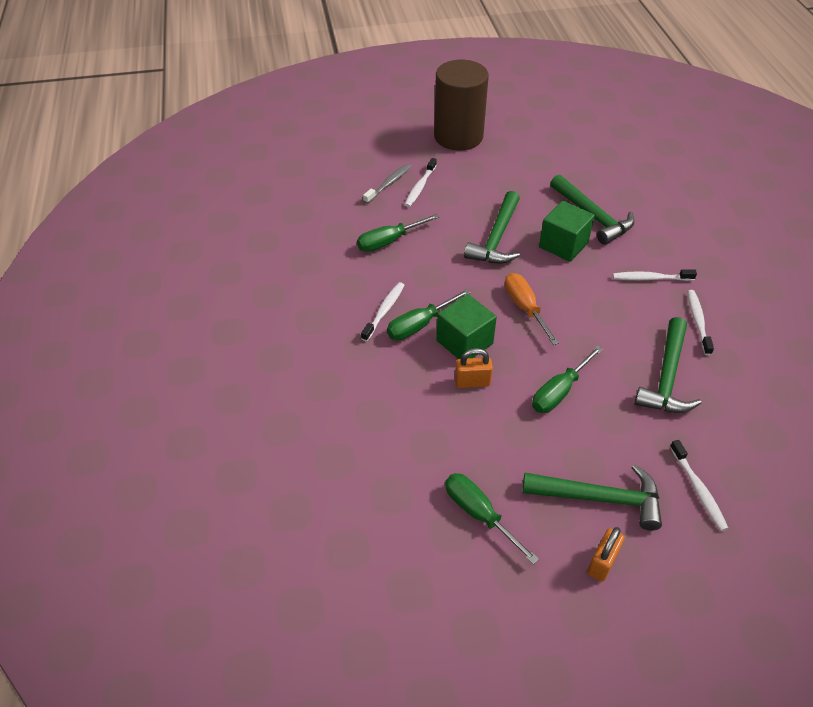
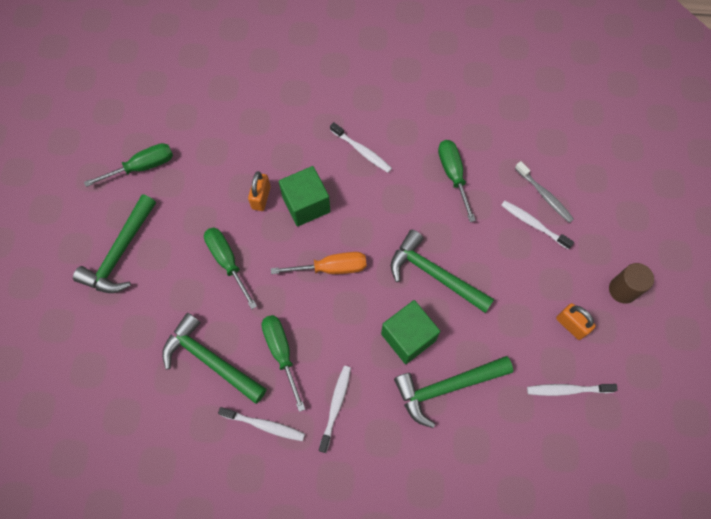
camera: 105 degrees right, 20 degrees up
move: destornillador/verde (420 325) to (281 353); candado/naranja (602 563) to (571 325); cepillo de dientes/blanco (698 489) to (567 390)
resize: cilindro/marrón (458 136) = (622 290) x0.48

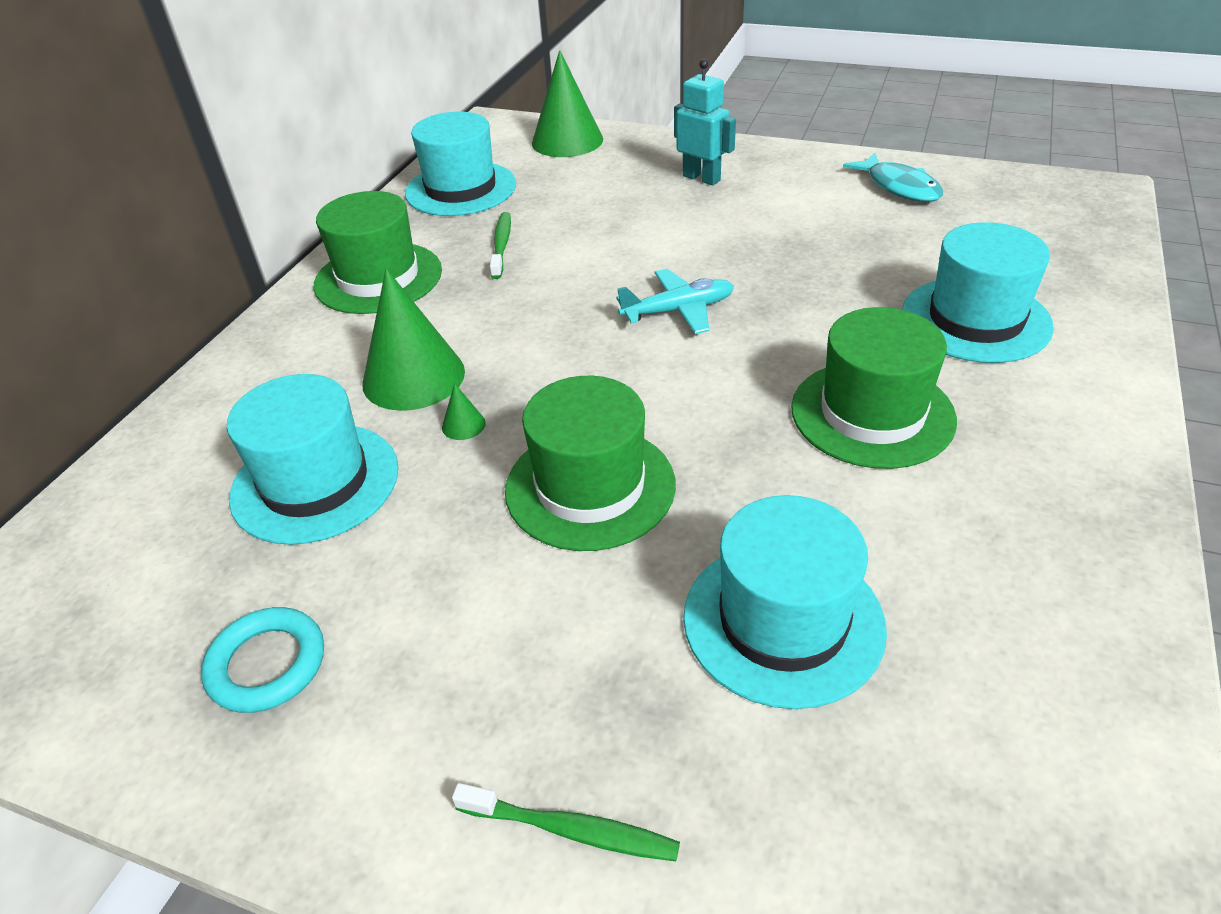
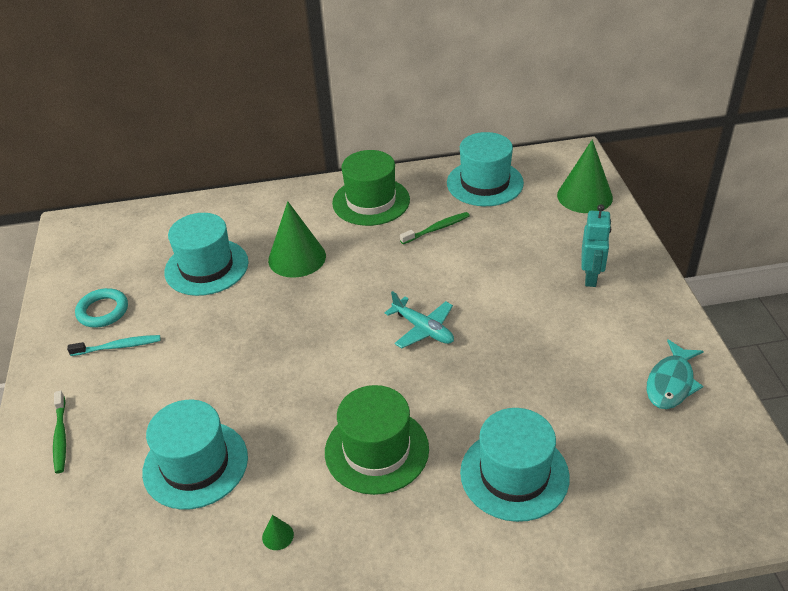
camera: 60 degrees right, 0 degrees up
delete: sombrero/verde (590 487)
insert: cepillo de dientes/turquesa (118 346)
move: cono/verde (463 425) to (277 536)

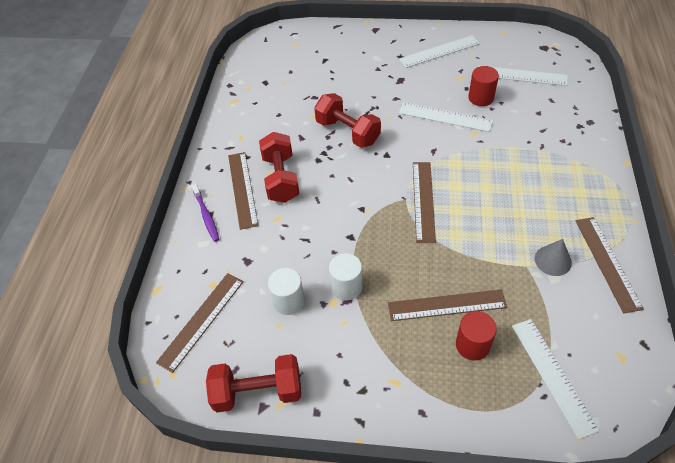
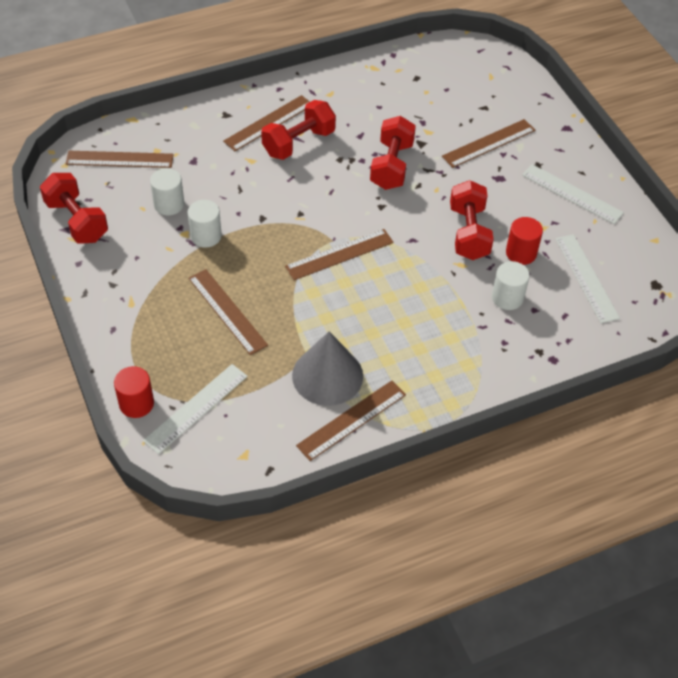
camera: 55 degrees right, 0 degrees up
delete: cepillo de dientes/morado (206 216)
insert: regla/marrón (488 143); cilindro/blanco (507 298)
move: cilindro/rojo (472 345) to (136 404)
replace: regla/blanco (445 117) to mancuerna/rojo (468 233)
resize: cono/gris (553 260) = (327 375) x1.82

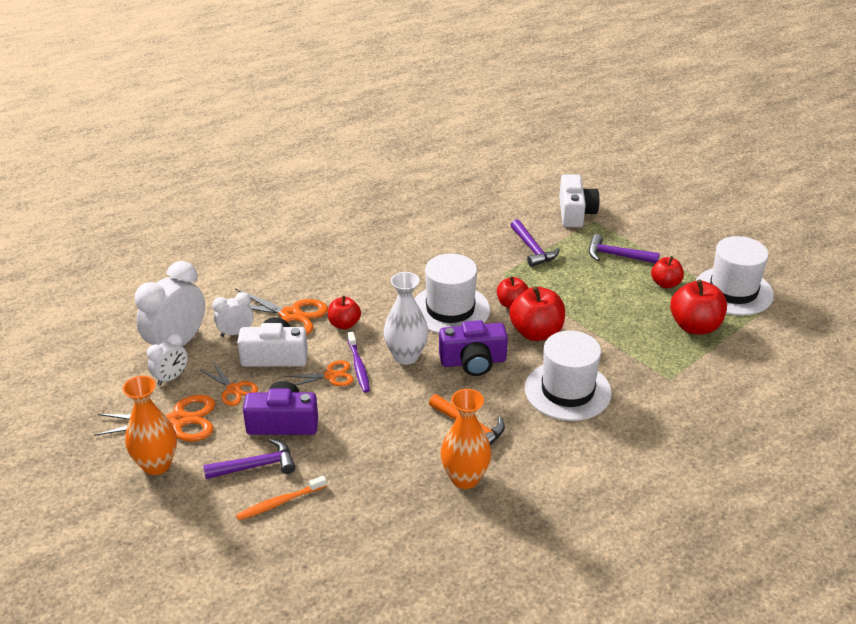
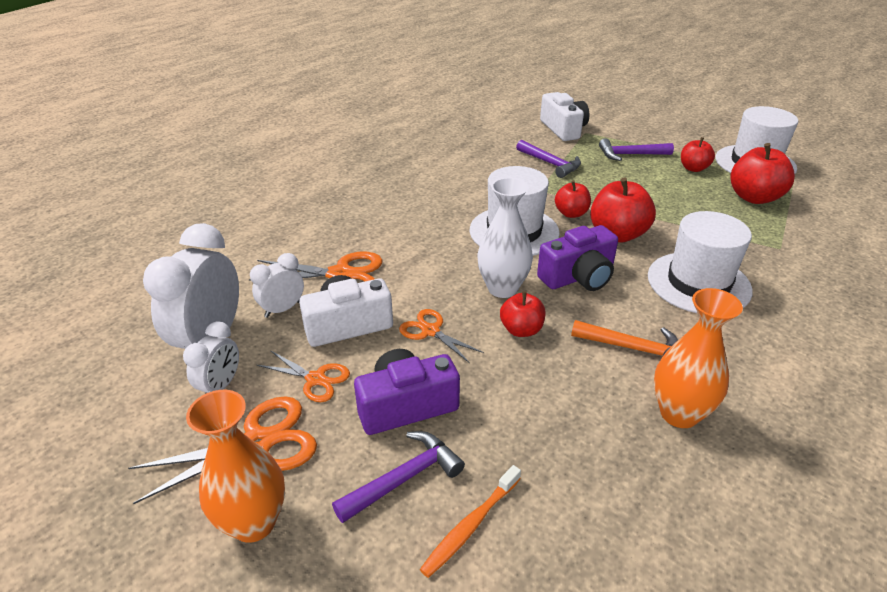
camera: 20 degrees left, 0 degrees up
delete: cepillo de dientes/morado (358 366)
move: manzana/rojo (344 324) to (521 330)
rotate: tijeras/naranja (331 376) = (430 331) 105 degrees counterclockwise

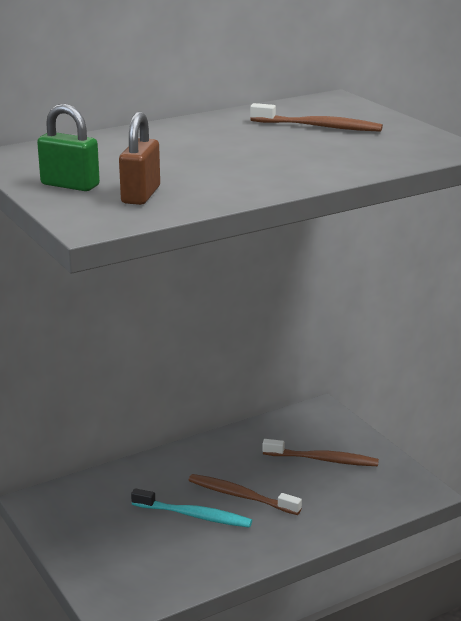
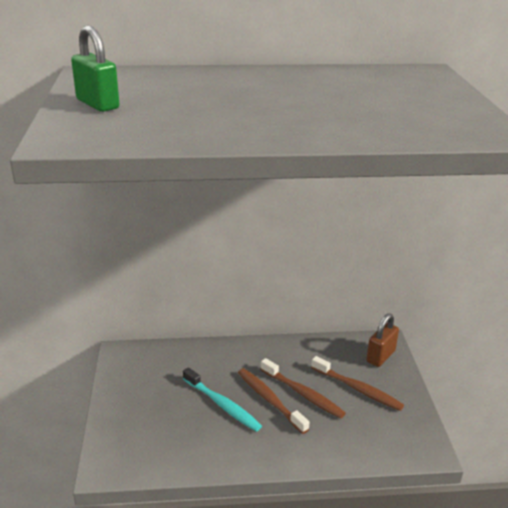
camera: 25 degrees right, 5 degrees up
move: candado/marrón (141 195) to (380 356); cepillo de dientes/marrón (319 126) to (303 394)

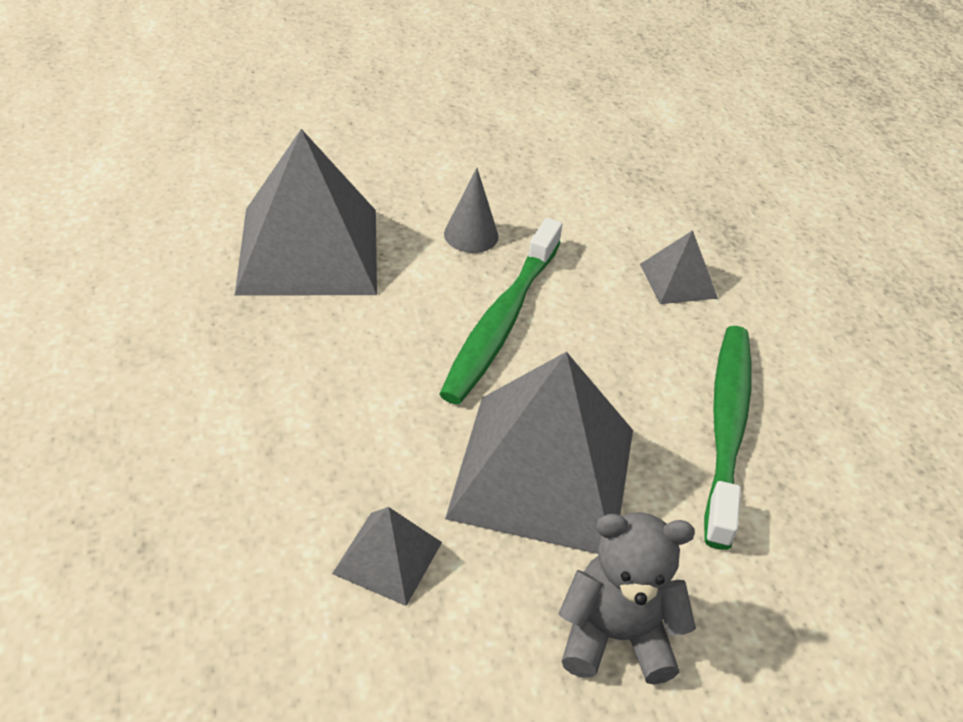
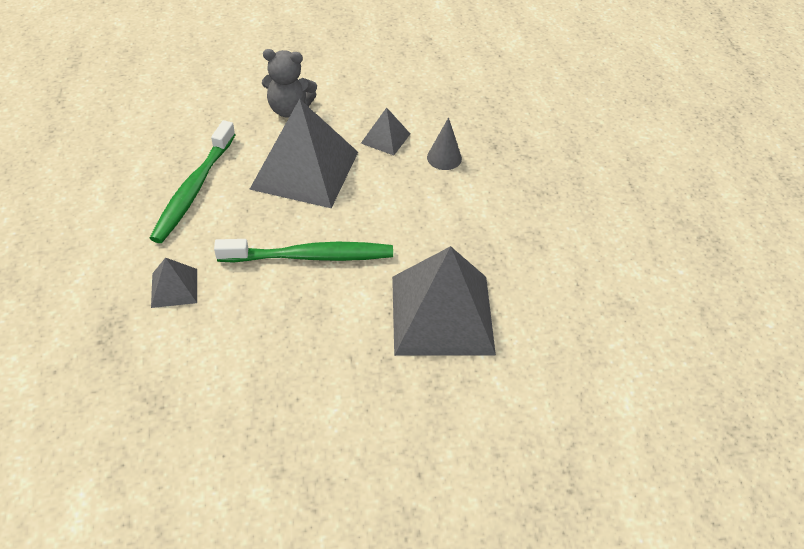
camera: 175 degrees left, 5 degrees up
move: cono/gris (471 235) to (444 158)
rotate: cepillo de dientes/verde (502 321) = (310 256) 60 degrees clockwise

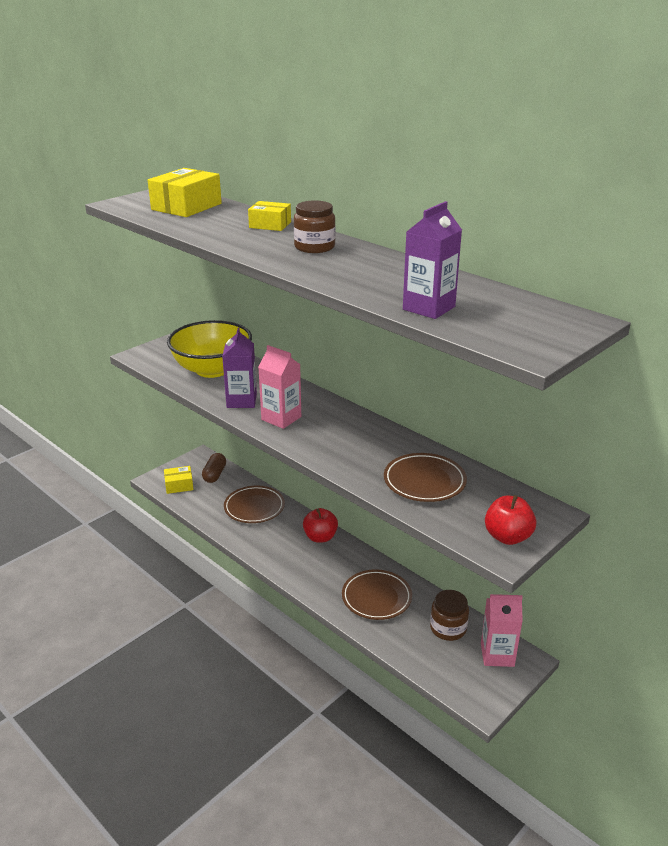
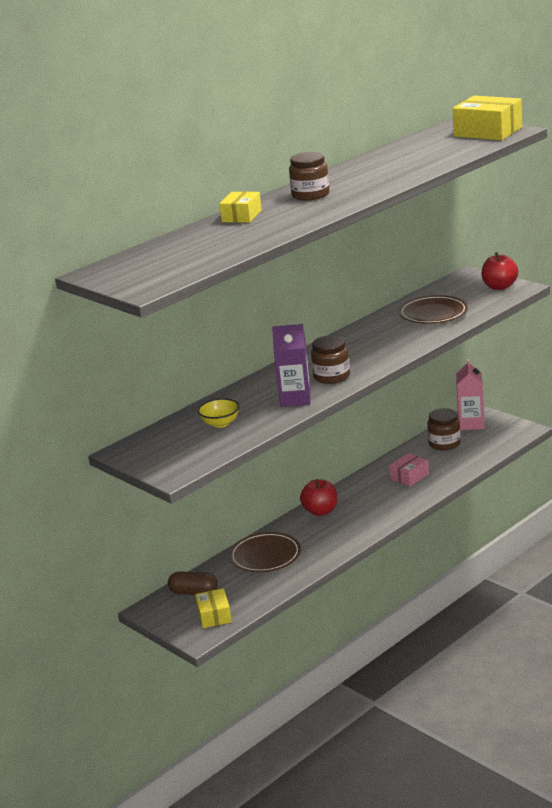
camera: 85 degrees left, 5 degrees down
delete: cartón de leche/morado (429 308)
move: caja/amarillo (186 207) to (488 132)
replace: cartón de leche/rosa (281 418) to tarro/marrón (331 376); plato/marrón (376 597) to caja/rosa (409 476)
resize: cuenco/amarillo (212 369) = (220 423) x0.43

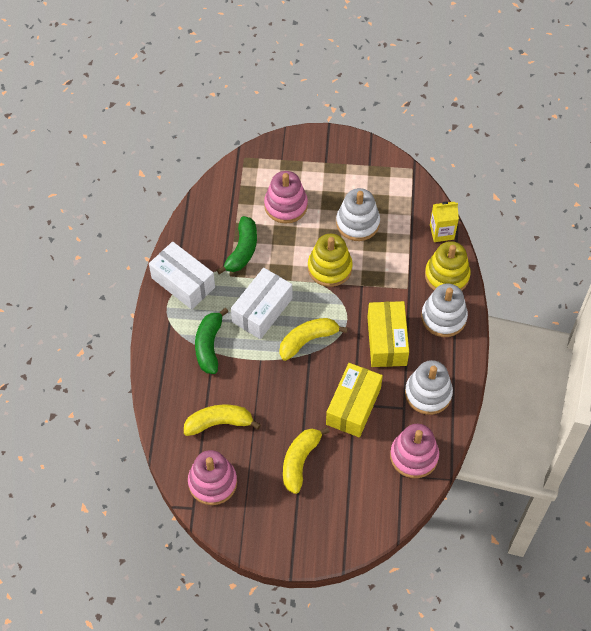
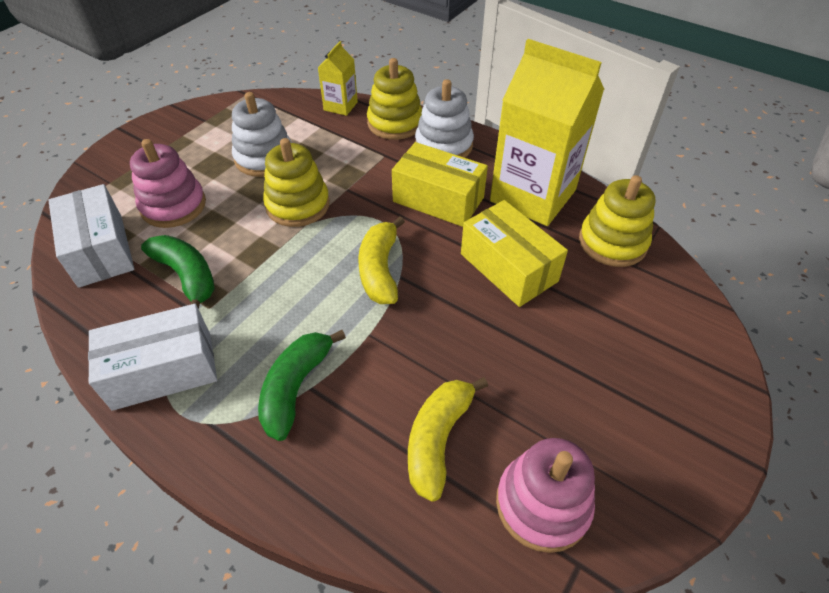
camera: 60 degrees left, 10 degrees down
delete: plátano/amarillo (300 461)
move: caja/blanco (262 310) to (100 250)
replace: juguete apilable/blanco (428 393) to cartón de leche/amarillo (533 196)
recolor: juguete apilable/rosa (414 456) to juguete apilable/amarillo (612 242)
rotate: plátano/verde (209 345) = (295 387) 75 degrees clockwise

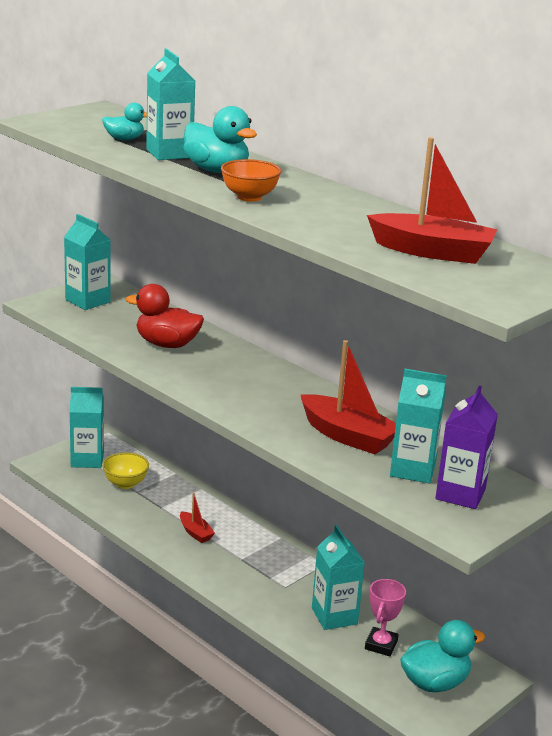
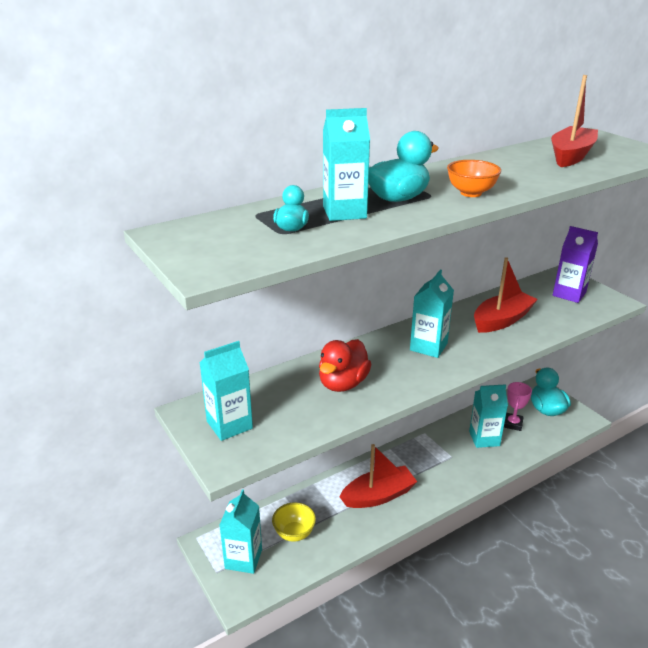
camera: 75 degrees left, 5 degrees up
move: cartón de leche/turquesa (412 470) to (428 347)
rotate: trofeo/rosa (381 645) = (513 424) 75 degrees clockwise
resize: barco/rojo (195 533) = (378 495) x1.93

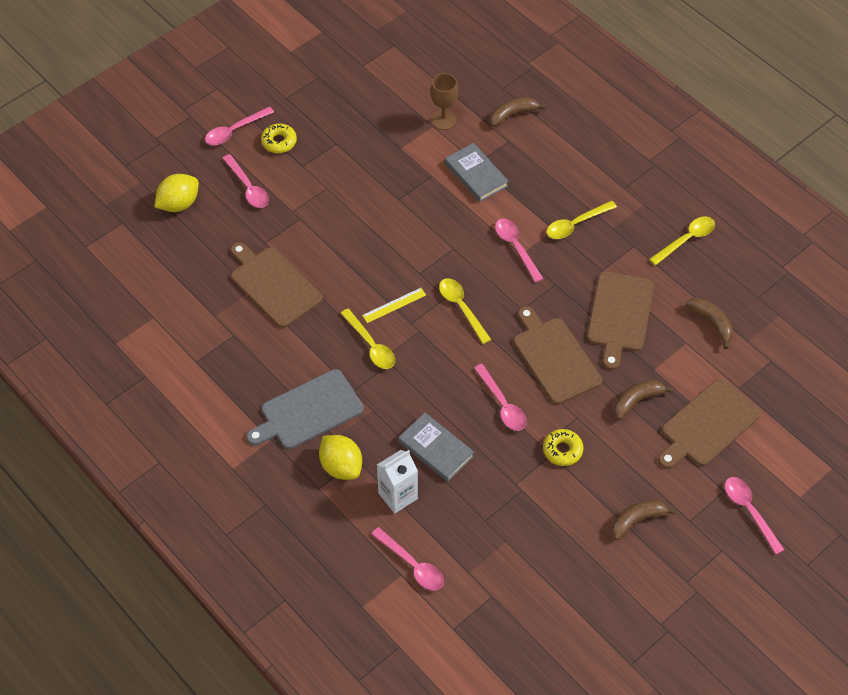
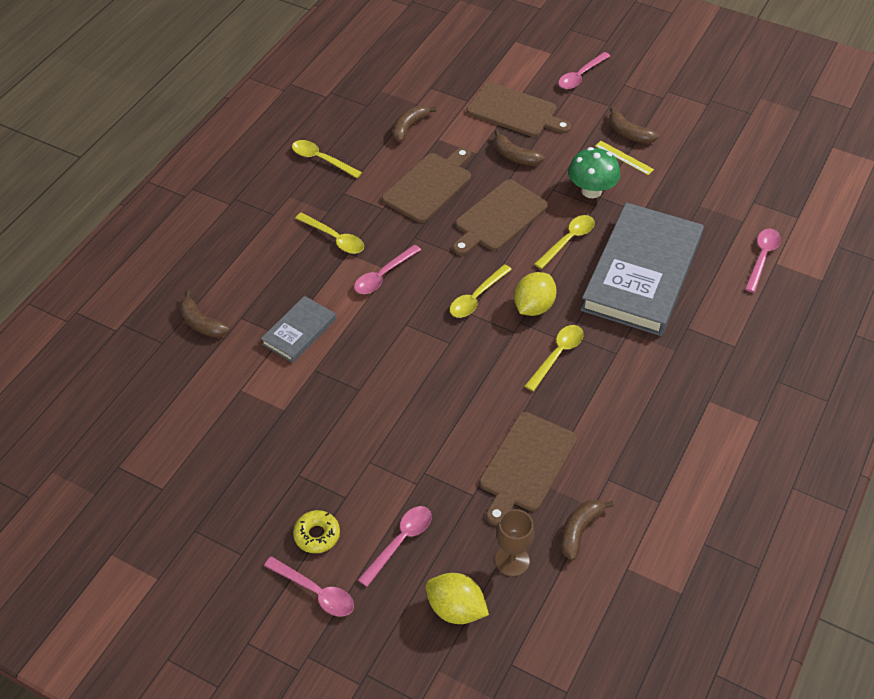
camera: 110 degrees left, 5 degrees down
delete: tabla de cortar/gris (308 411); cartón de leche/blanco (398 496)
insert: plátano/marrón (579 531)
move: limón/amarillo (341 466) to (533 307); regla/amarillo (394 305) to (624 157); copa/marrón (443 120) to (512 560)
replace: rosquilla/amarillo (562 450) to seta/verde (591 191)
recolor: cuchara/rosa (502 404) to cuchara/amarillo (568 240)
rotate: tabla de cortar/marrón (619 315) = (429 185) 45 degrees counterclockwise
resize: libro/gris (436 449) = (641 273) x2.13

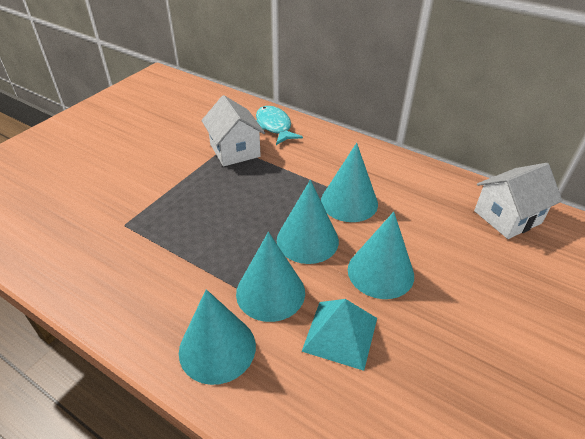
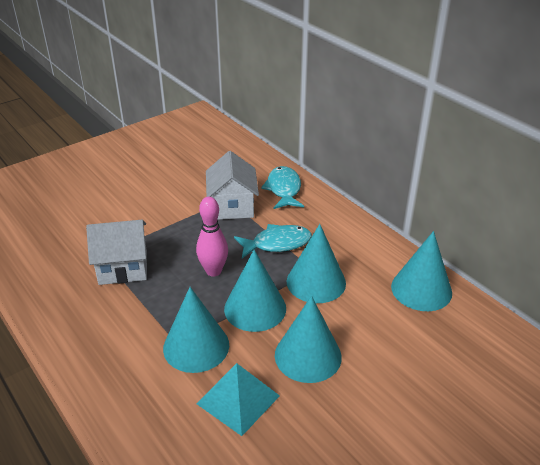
camera: 20 degrees right, 5 degrees down
insert: bolo/rosa (213 271); pez/turquesa (277 244)
move: cono/turquesa (217 348) to (421 289); casa/blanco (507 217) to (123 267)

